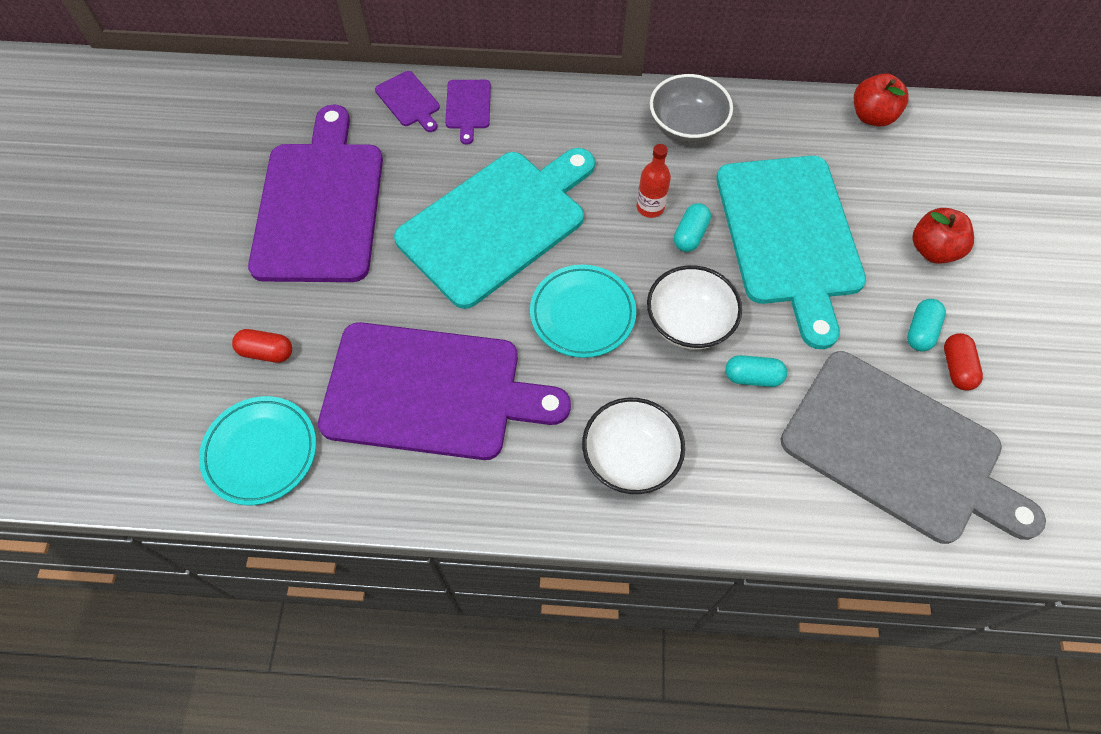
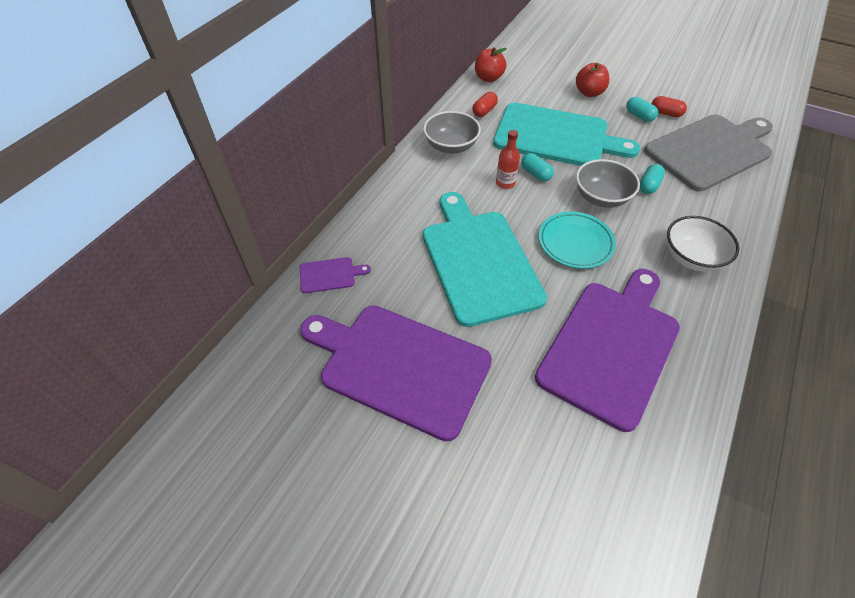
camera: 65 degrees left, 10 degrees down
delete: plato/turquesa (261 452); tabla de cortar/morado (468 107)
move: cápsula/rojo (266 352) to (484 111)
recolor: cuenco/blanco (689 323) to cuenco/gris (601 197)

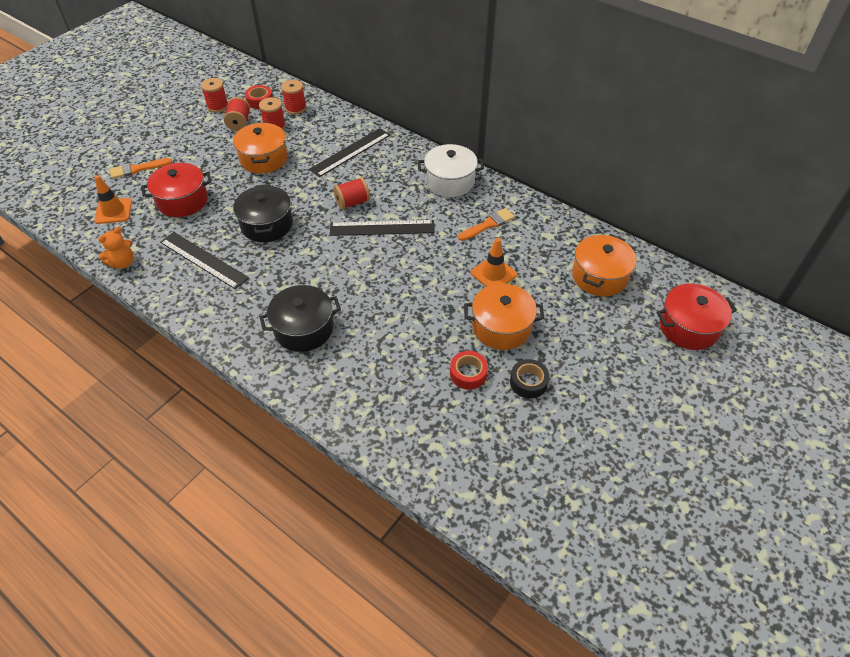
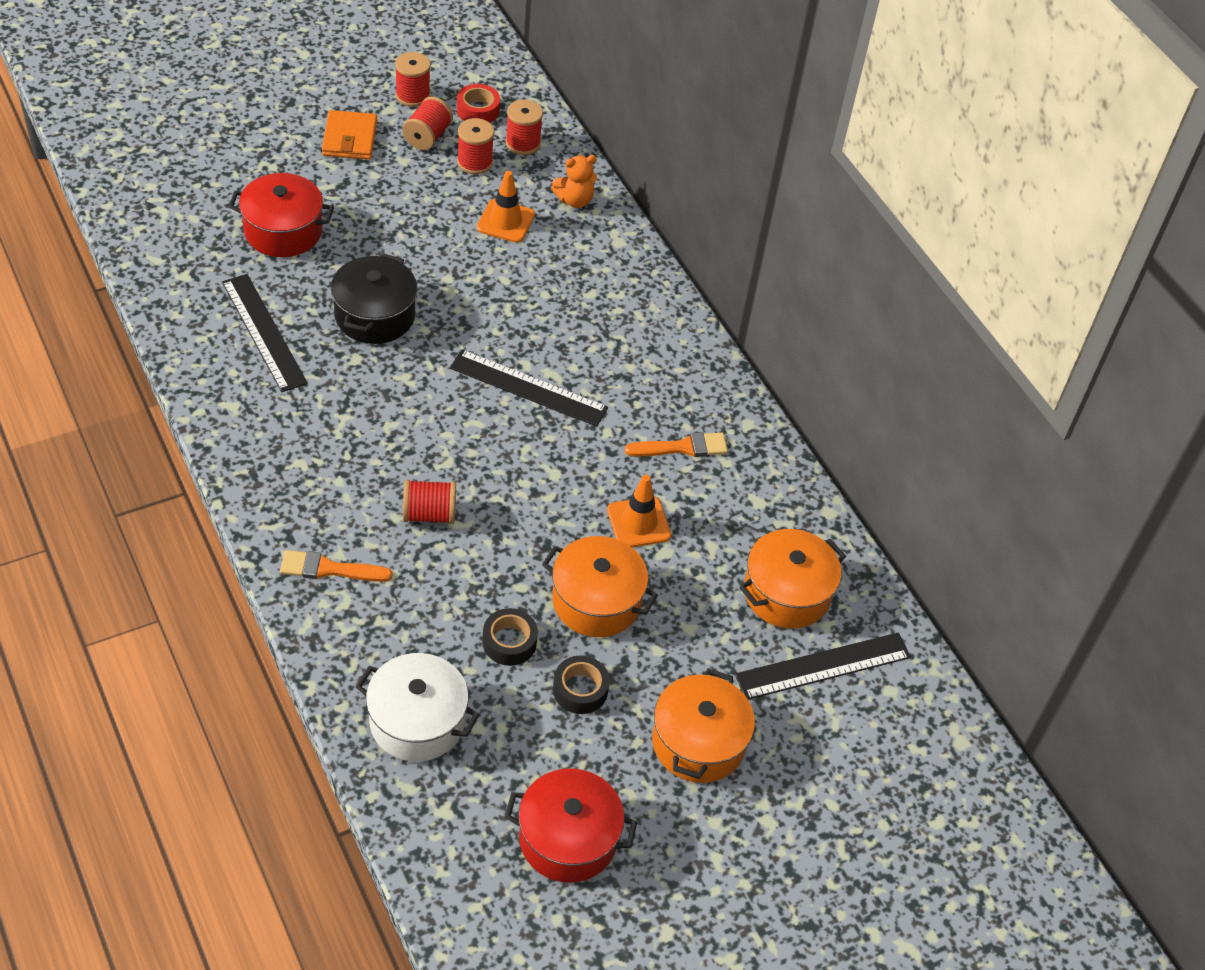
camera: 20 degrees right, 0 degrees up
delete: olla/negro (304 329)
insert: cartera/naranja (350 138)
move: cono de tráfico/naranja (113 211) to (505 221); osito/naranja (123 263) to (575 200); pincel/naranja (137 169) to (329 569); olla/naranja (263 159) to (698 742); regla/negro (350 152) to (823 666); carrete/rojo (352 202) to (429 514); olla/blanco (450 181) to (417 721); olla/rojo (688 327) to (568 839)
recolor: cinta adhesiva/rojo (468 374) to cinta adhesiva/negro (509 642)

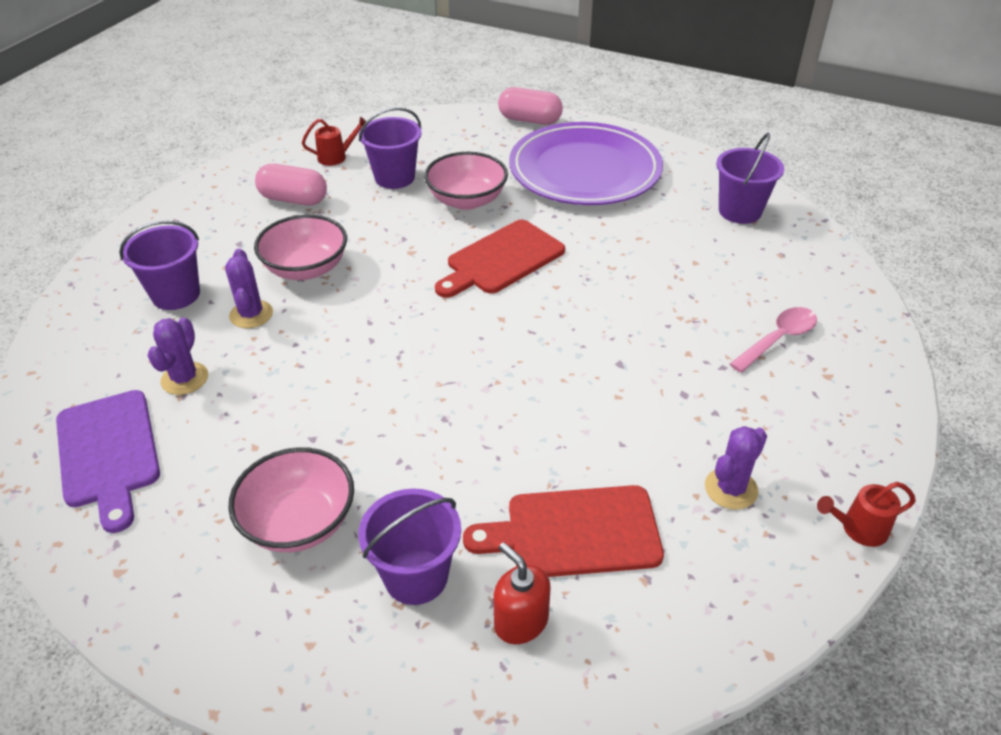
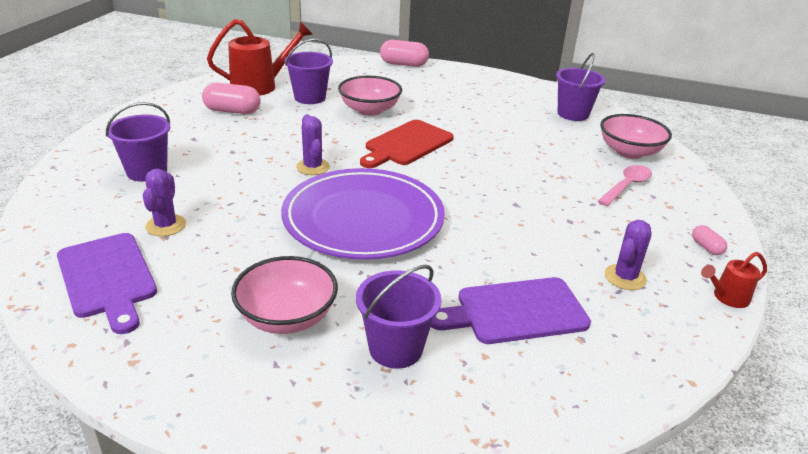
camera: 10 degrees left, 10 degrees down
delete: dispensador de jabón/rojo (521 621)
insert: cápsula/rosa (706 247)
move: cactus/morado (251 314) to (313 167); cuenco/rosa (306 268) to (629 152); plato/morado (584 170) to (363 219)
recolor: tabla de cortar/rojo (574 532) to tabla de cortar/morado (515 311)
resize: regadera/rojo (337 157) = (261 86) x2.01

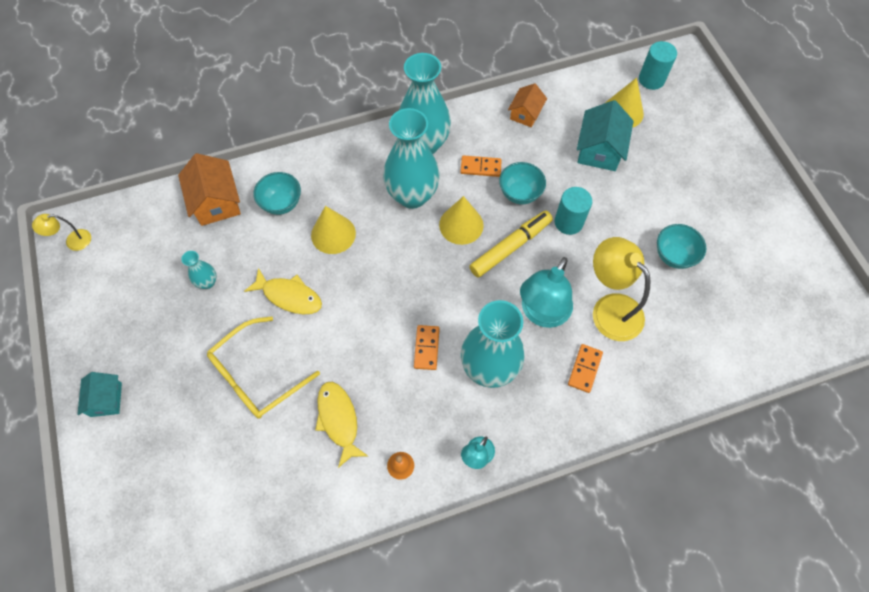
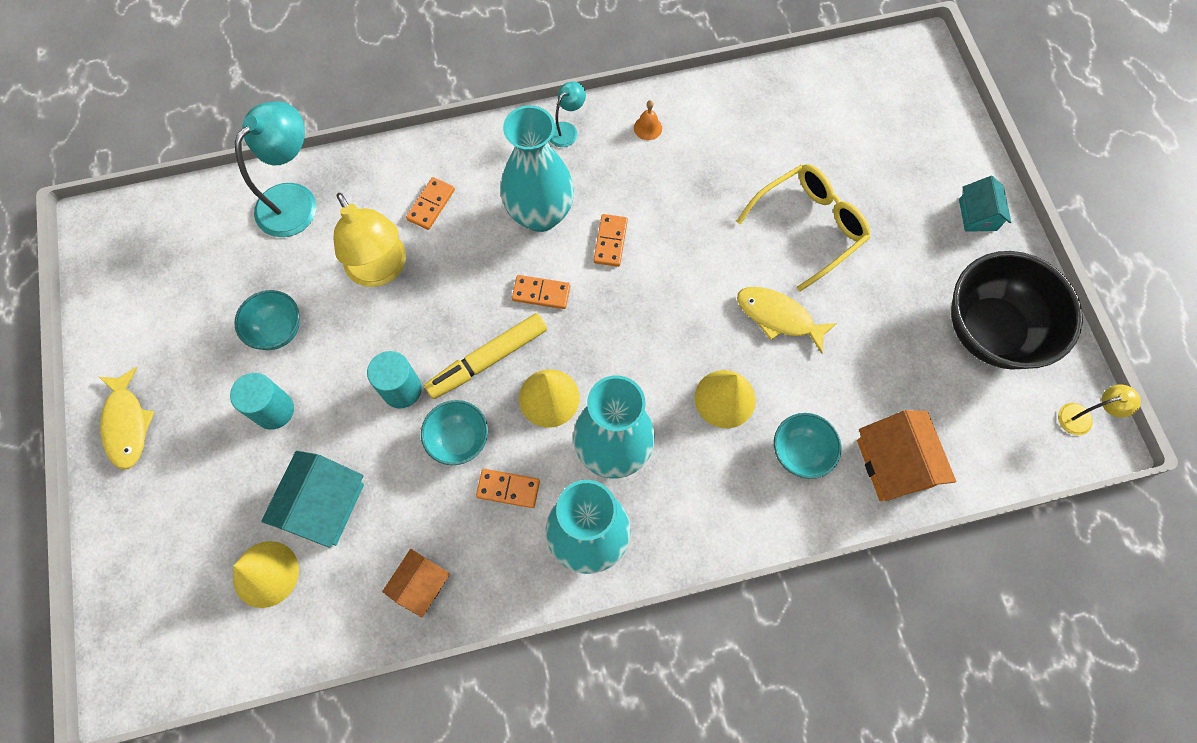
camera: 175 degrees left, 5 degrees up
delete: florero/turquesa (207 282)
insert: ficha de dominó/naranja (541 293); cuenco/negro (990 330)
move: pez/amarillo (339 420) to (127 424); lámpara/turquesa (541 314) to (295 200); cilindro/turquesa (651 79) to (274 410)

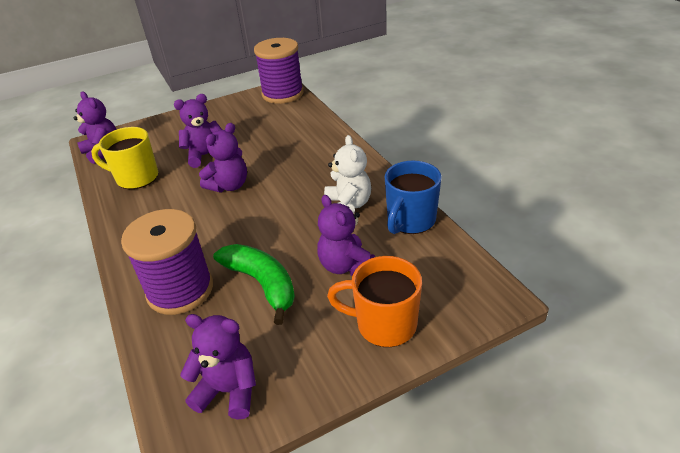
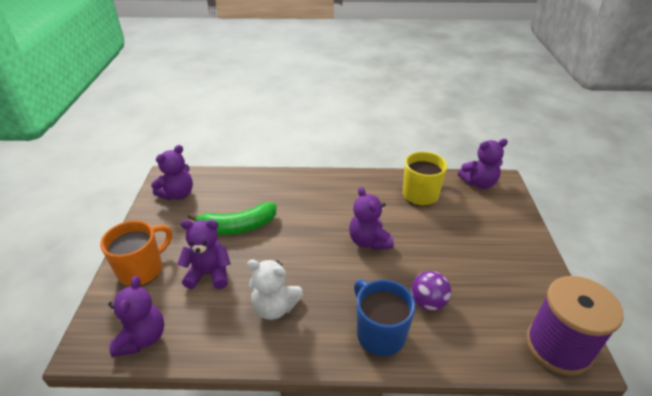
camera: 115 degrees right, 0 degrees up
delete: carrete/morado (180 290)
insert: pelota/morado (428 302)
move: osito/morado (205 155) to (142 338); taza/azul (410 221) to (379 333)

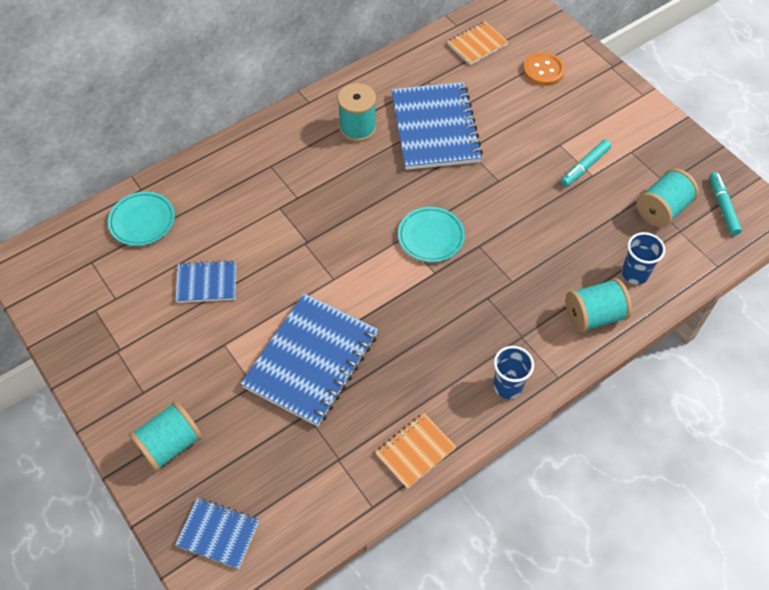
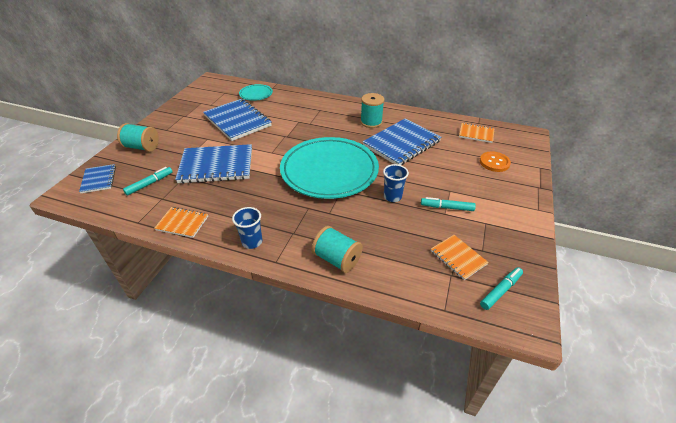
camera: 55 degrees right, 15 degrees down
insert: rotulador/turquesa (149 184)
move: vaso/azul (634 274) to (392 196)
replace: carrete/turquesa (662 209) to cuaderno/naranja (458 258)
resize: cuaderno/azul (207 283) = (237 121) x1.92; plato/turquesa (431 236) = (329 171) x2.27

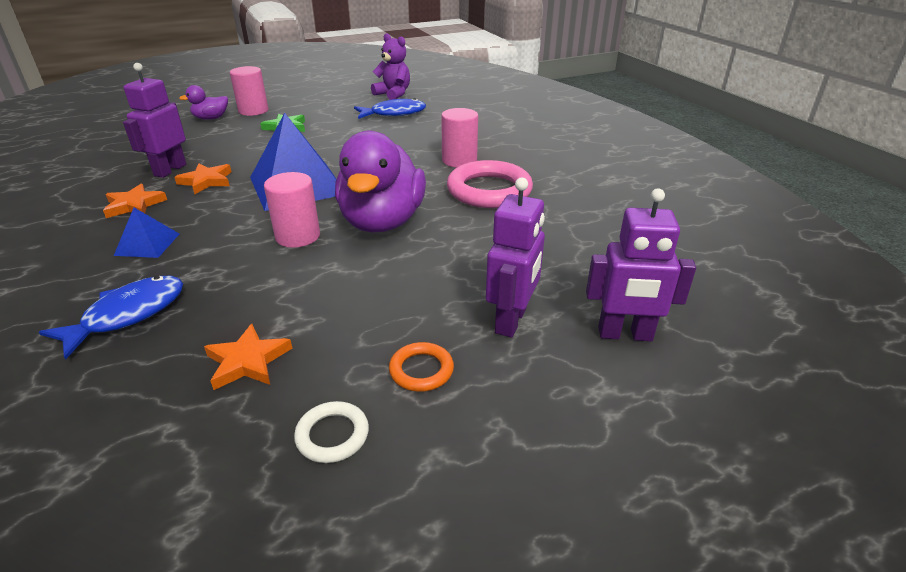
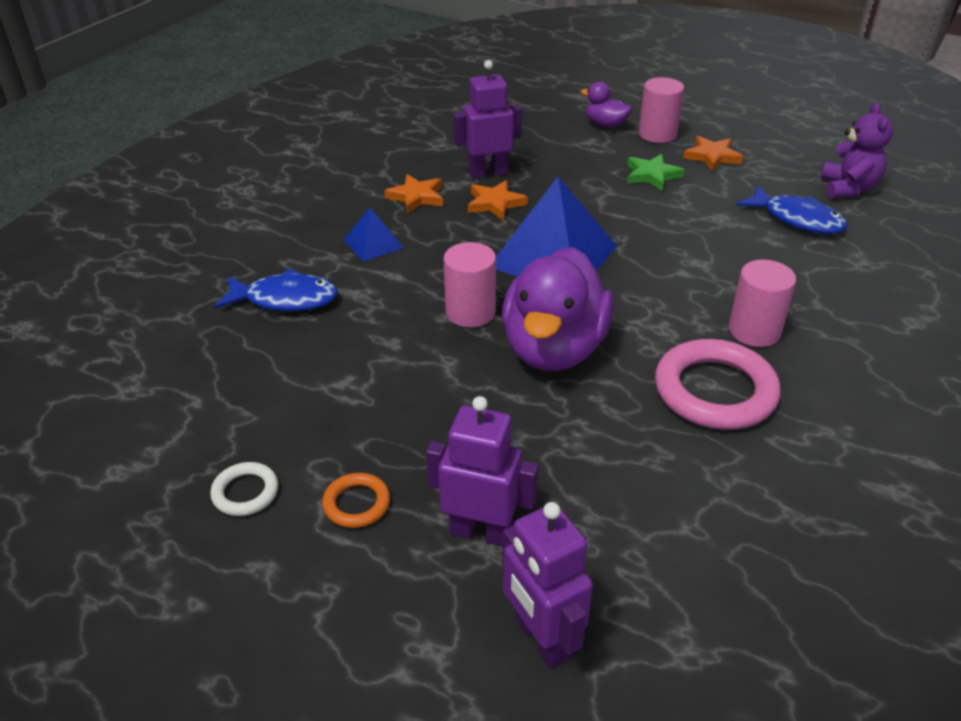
camera: 55 degrees right, 5 degrees up
move: estrella/naranja (247 361) to (712 156)
rotate: pato/morado (382 222) = (554 349) 45 degrees counterclockwise; robot/morado (511 321) = (481 532) 150 degrees counterclockwise

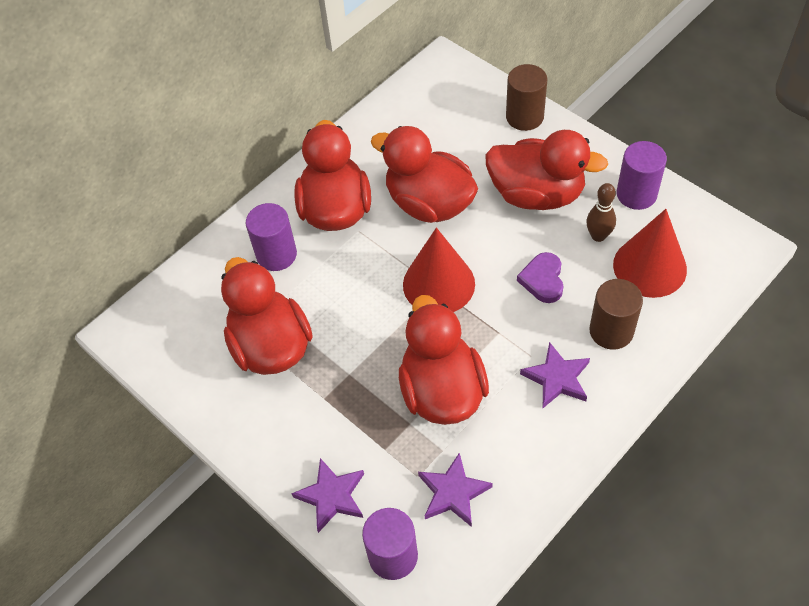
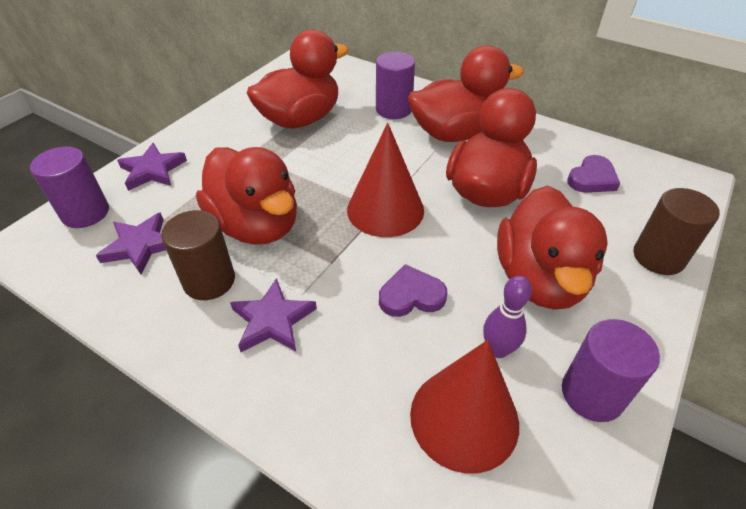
camera: 75 degrees right, 10 degrees down
insert: corazón/morado (592 179)
move: cilindro/marrón (611 331) to (209 281)
recolor: bolo/marrón (598 236) to bolo/morado (498 349)
rotate: pato/rojo (442 390) = (256 225) 75 degrees clockwise

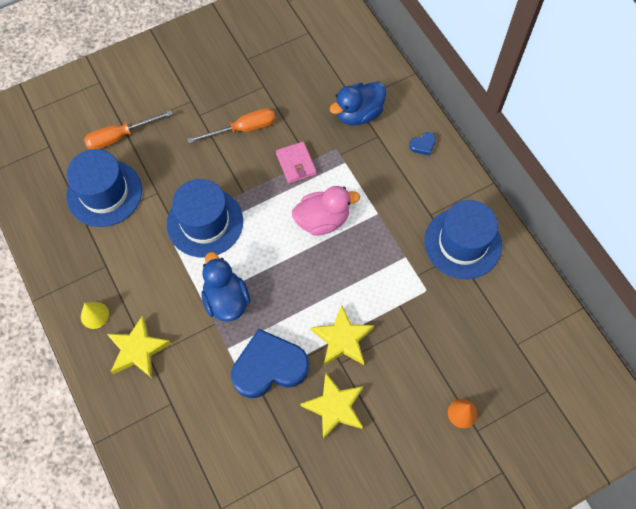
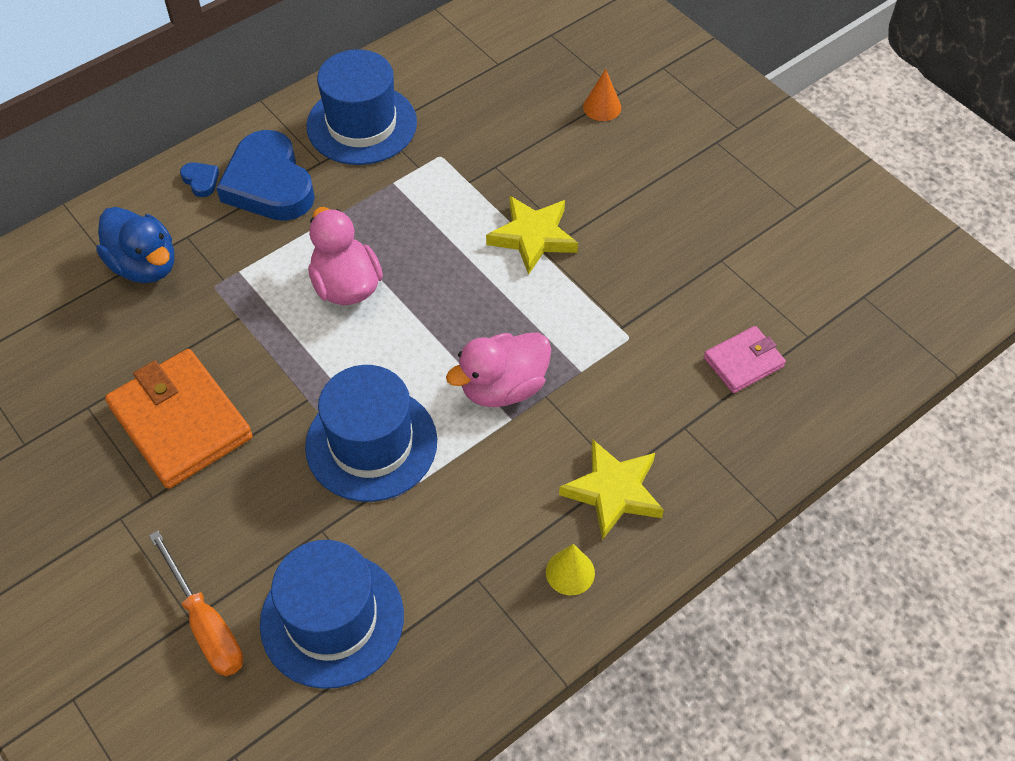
camera: 100 degrees left, 10 degrees down
delete: estrella/amarillo (334 407)
move: corazón/azul (269 367) to (269 184); cartera/rosa (296 164) to (743 362)
replace: destornillador/naranja (243 129) to cartera/naranja (181 422)
recolor: pato/azul (226 300) to pato/rosa (503 387)

